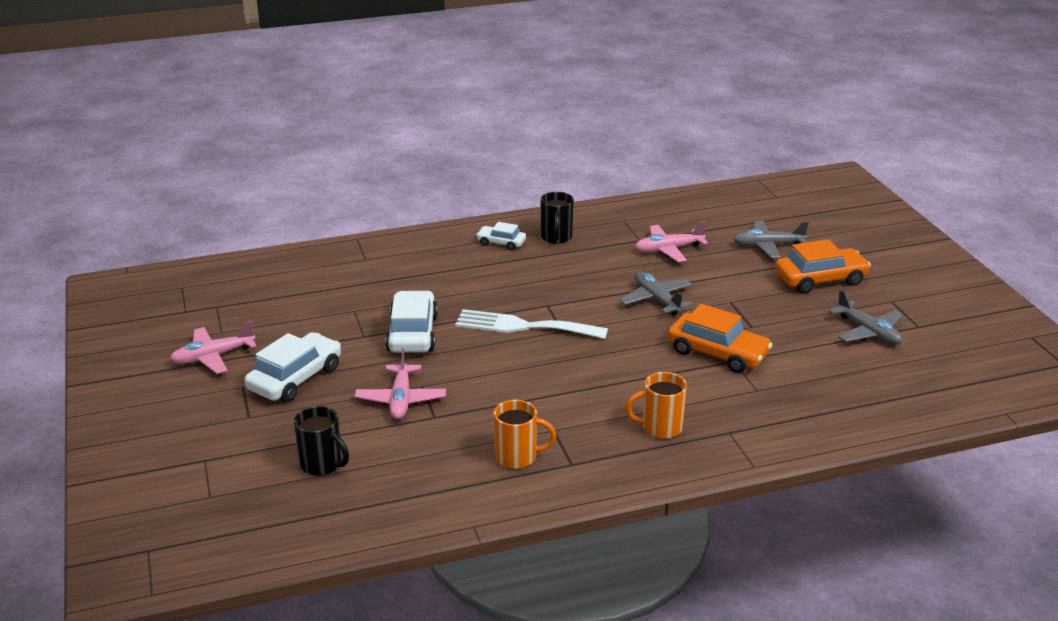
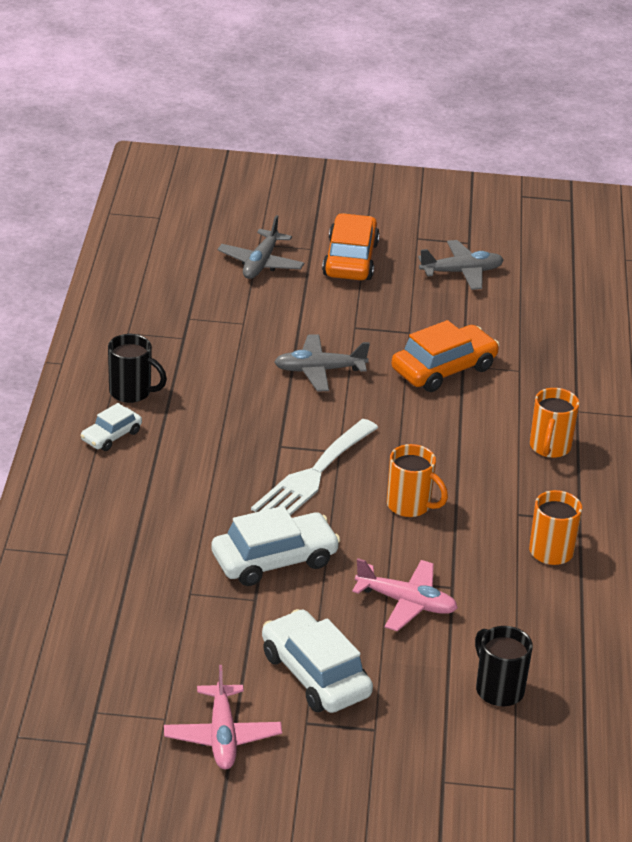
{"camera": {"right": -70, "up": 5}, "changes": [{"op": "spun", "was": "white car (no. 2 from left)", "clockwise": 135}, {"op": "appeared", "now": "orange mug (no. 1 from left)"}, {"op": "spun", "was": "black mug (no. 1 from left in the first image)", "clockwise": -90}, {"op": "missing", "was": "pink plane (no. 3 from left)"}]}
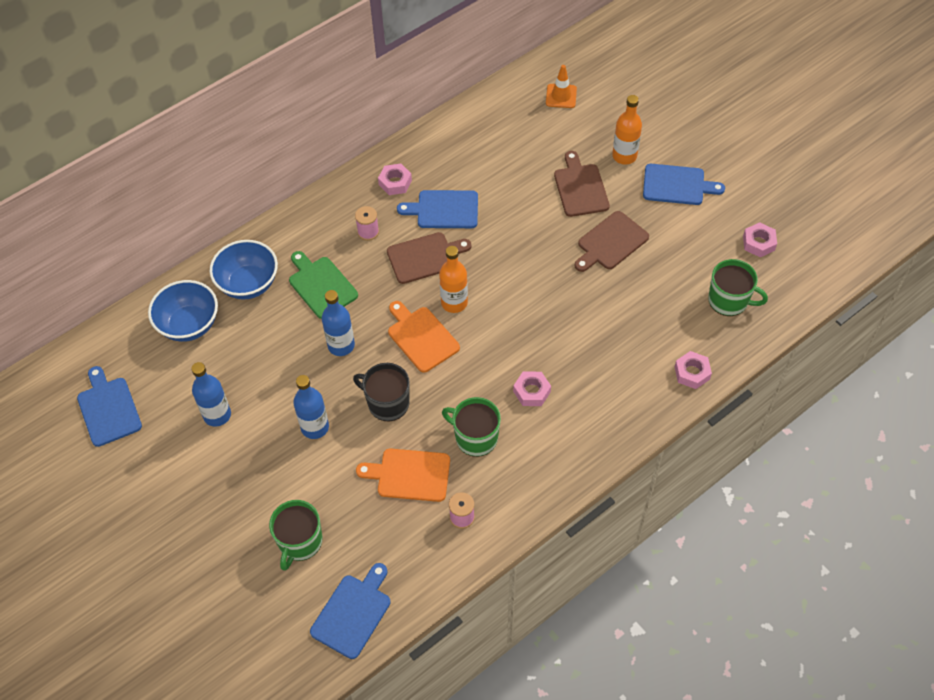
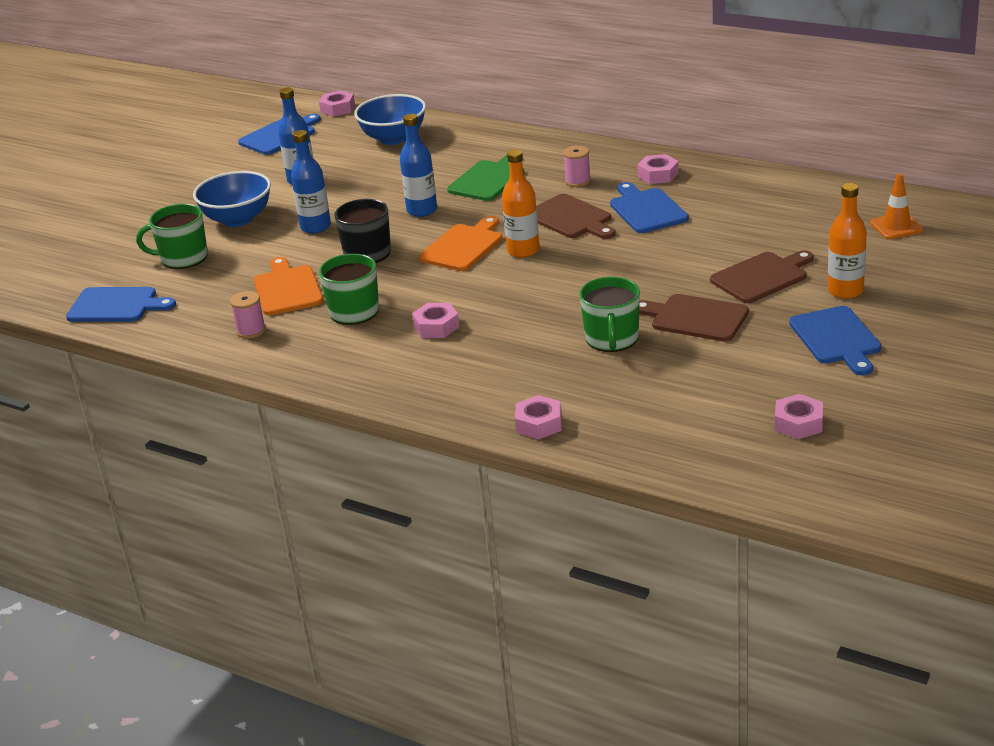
{"camera": {"right": 70, "up": -25}, "changes": [{"op": "relocated", "was": "blue bowl (no. 2 from left in the first image)", "now": "blue bowl (no. 1 from left)"}, {"op": "appeared", "now": "pink nut (no. 1 from left)"}, {"op": "relocated", "was": "green mug (no. 3 from left)"}]}
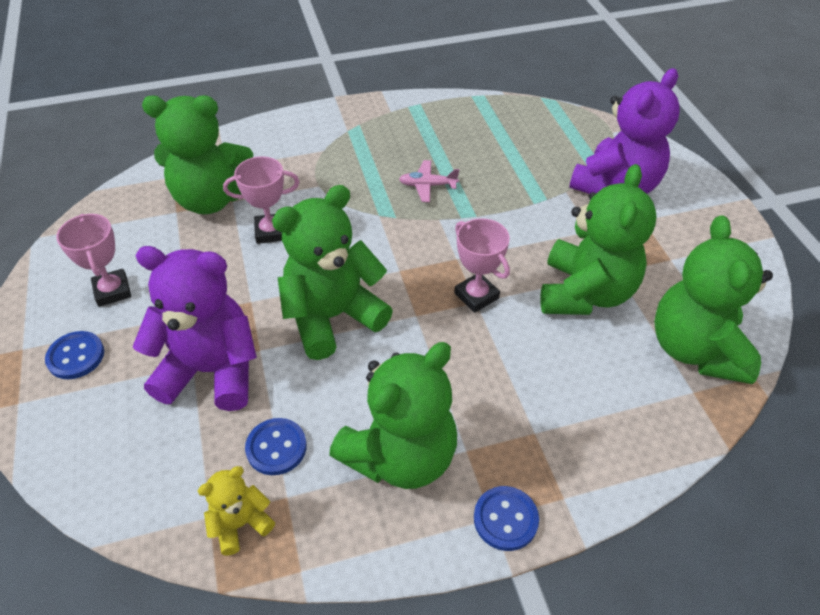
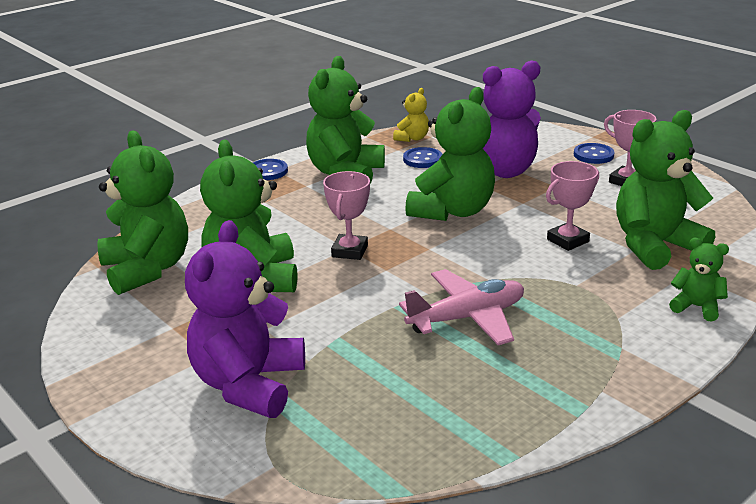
{"camera": {"right": 155, "up": -20}, "changes": [{"op": "spun", "was": "pink trophy (no. 3 from left in the first image)", "clockwise": 75}, {"op": "size", "was": "pink plane", "ratio": 1.84}, {"op": "appeared", "now": "green teddy bear (no. 6 from left)"}]}
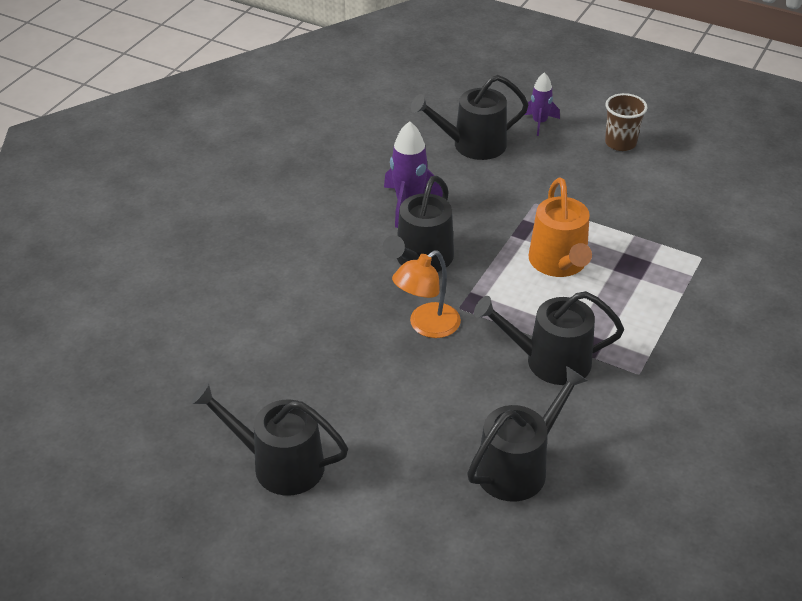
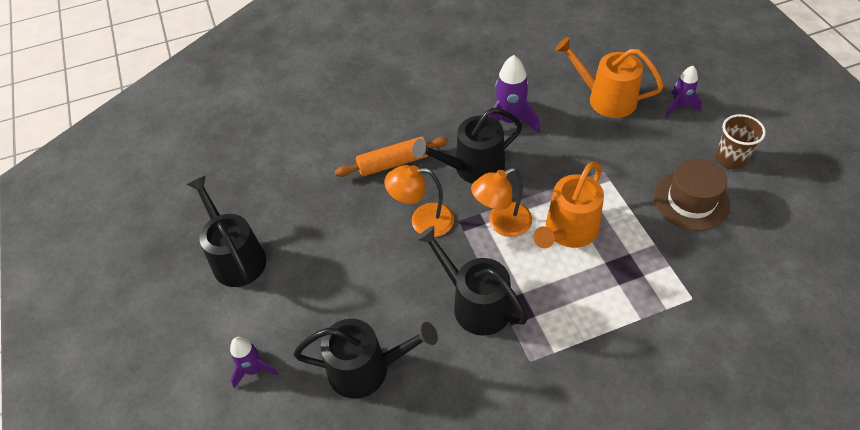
{"camera": {"right": 45, "up": 10}, "changes": [{"op": "appeared", "now": "purple rocket (no. 1 from left)"}, {"op": "appeared", "now": "orange rolling pin"}, {"op": "appeared", "now": "orange lamp (no. 2 from left)"}, {"op": "colour", "was": "black watering can (no. 3 from left)", "now": "orange watering can (no. 2 from left)"}, {"op": "appeared", "now": "brown hat"}]}
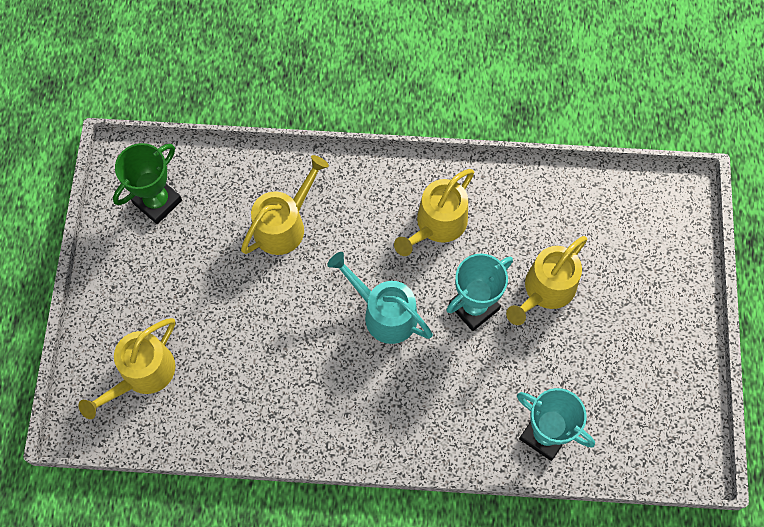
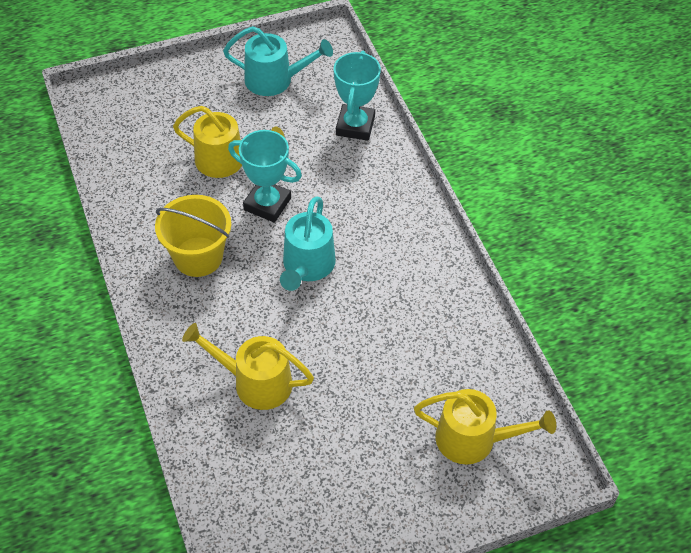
{"camera": {"right": -115, "up": -15}, "changes": [{"op": "exchanged", "was": "yellow watering can (no. 3 from left)", "now": "yellow bucket"}, {"op": "appeared", "now": "turquoise watering can (no. 1 from left)"}, {"op": "missing", "was": "green trophy"}]}
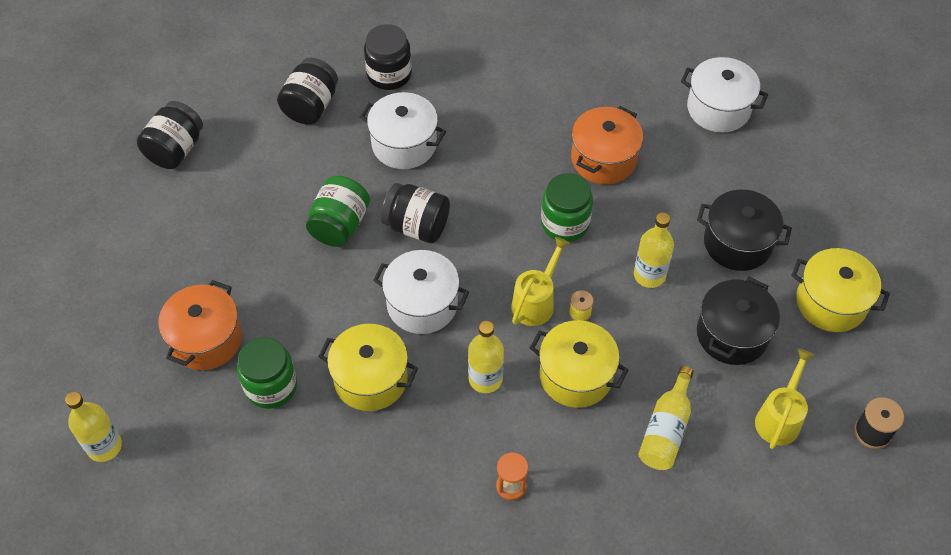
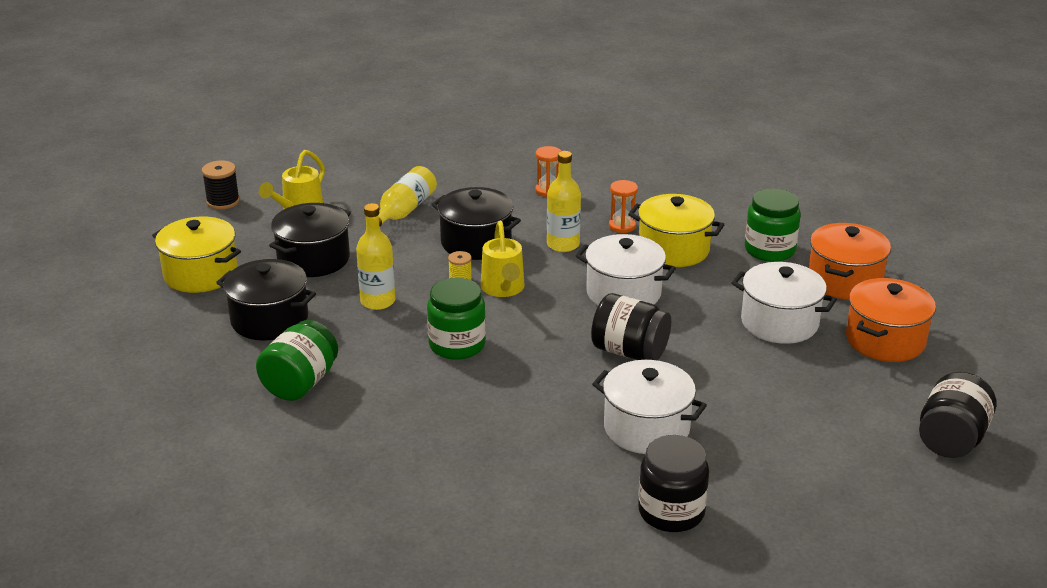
{"camera": {"right": -175, "up": -25}, "changes": [{"op": "relocated", "was": "green jar (no. 2 from left in the first image)", "now": "green jar (no. 1 from left)"}, {"op": "colour", "was": "yellow pot (no. 2 from left)", "now": "black pot (no. 3 from left)"}, {"op": "spun", "was": "yellow watering can (no. 1 from left in the first image)", "clockwise": -45}, {"op": "appeared", "now": "orange hourglass (no. 2 from left)"}, {"op": "relocated", "was": "white pot (no. 3 from left)"}, {"op": "relocated", "was": "orange pot (no. 2 from left)"}, {"op": "missing", "was": "yellow bottle (no. 1 from left)"}, {"op": "missing", "was": "black jar (no. 2 from left)"}]}
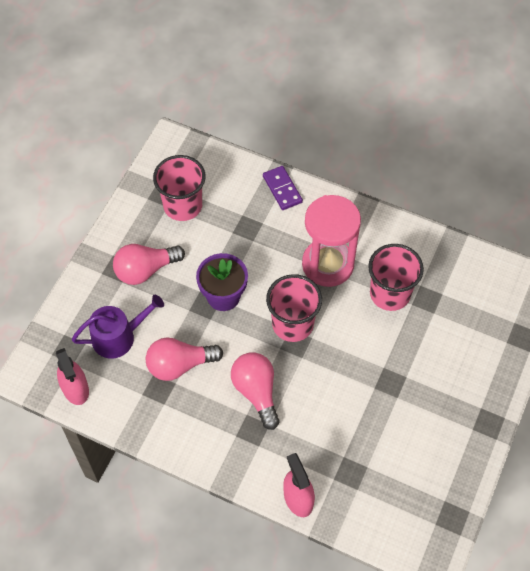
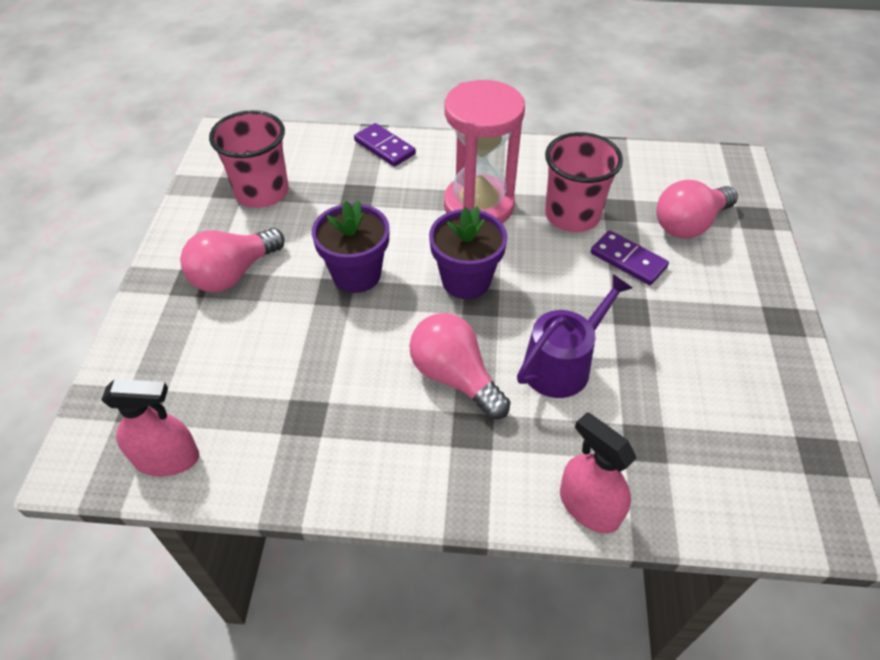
{"camera": {"right": -20, "up": -10}, "changes": [{"op": "spun", "was": "pink spray bottle (no. 1 from left)", "clockwise": -45}, {"op": "exchanged", "was": "pink cup (no. 2 from left)", "now": "purple flower pot (no. 2 from left)"}, {"op": "relocated", "was": "purple watering can"}, {"op": "appeared", "now": "purple domino (no. 2 from left)"}, {"op": "relocated", "was": "pink light bulb (no. 2 from left in the first image)", "now": "pink light bulb (no. 3 from left)"}]}
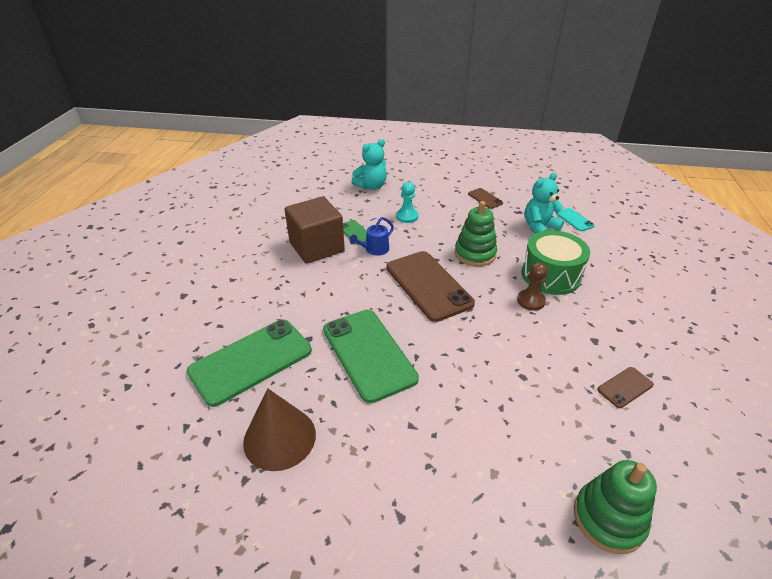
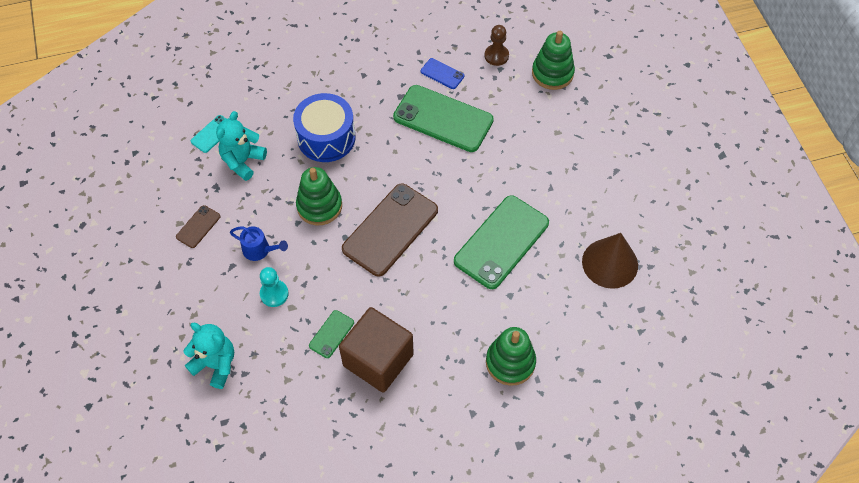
{"camera": {"right": -115, "up": 20}, "changes": [{"op": "spun", "was": "turquoise teddy bear (no. 2 from left)", "clockwise": 90}, {"op": "relocated", "was": "blue watering can"}, {"op": "colour", "was": "green drum", "now": "blue drum"}, {"op": "relocated", "was": "green phone (no. 1 from left in the first image)", "now": "green phone (no. 2 from left)"}, {"op": "colour", "was": "brown phone (no. 3 from left)", "now": "blue phone"}, {"op": "relocated", "was": "brown pawn"}, {"op": "appeared", "now": "green stacking toy (no. 2 from left)"}]}
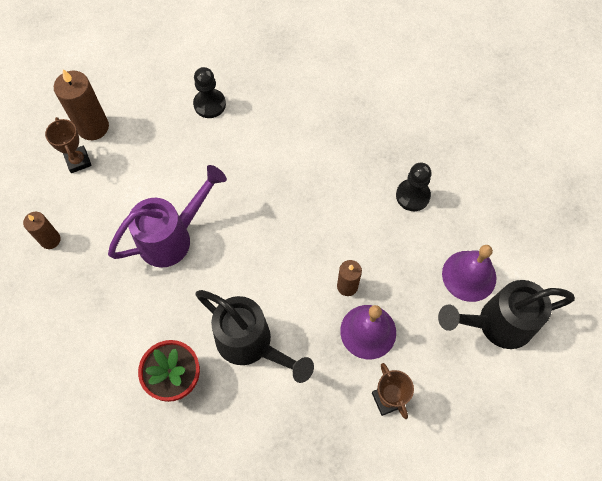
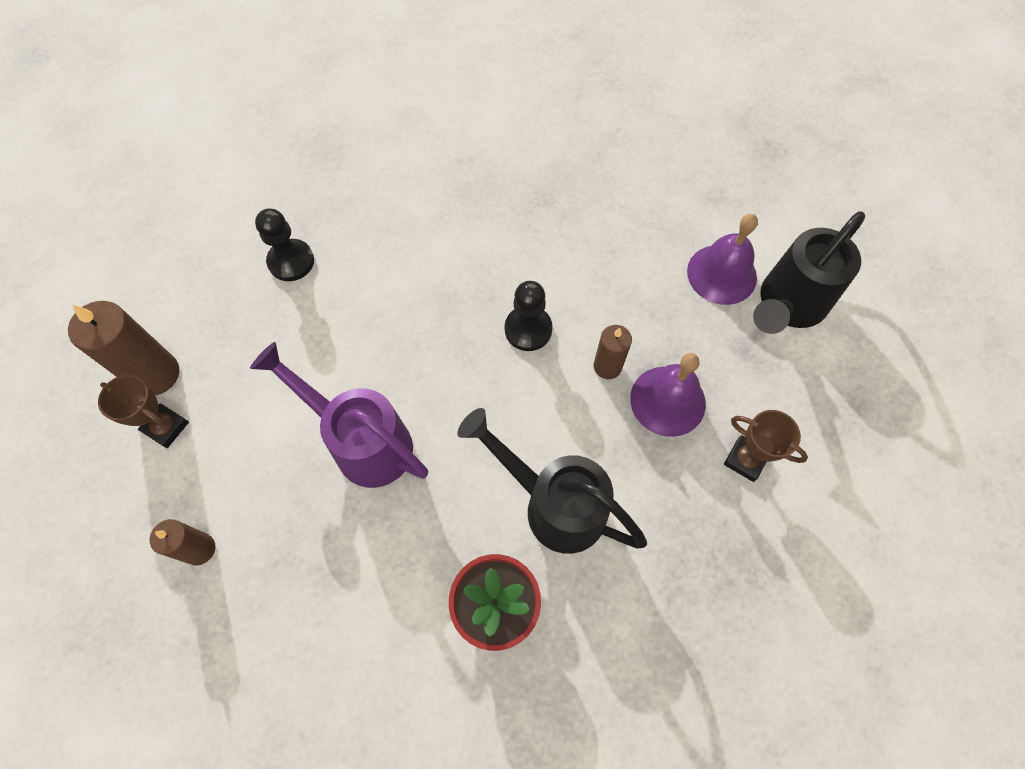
{"camera": {"right": -35, "up": 0}, "changes": [{"op": "spun", "was": "purple watering can", "clockwise": -75}, {"op": "spun", "was": "black watering can (no. 1 from left)", "clockwise": -150}, {"op": "relocated", "was": "black pawn (no. 2 from left)"}]}
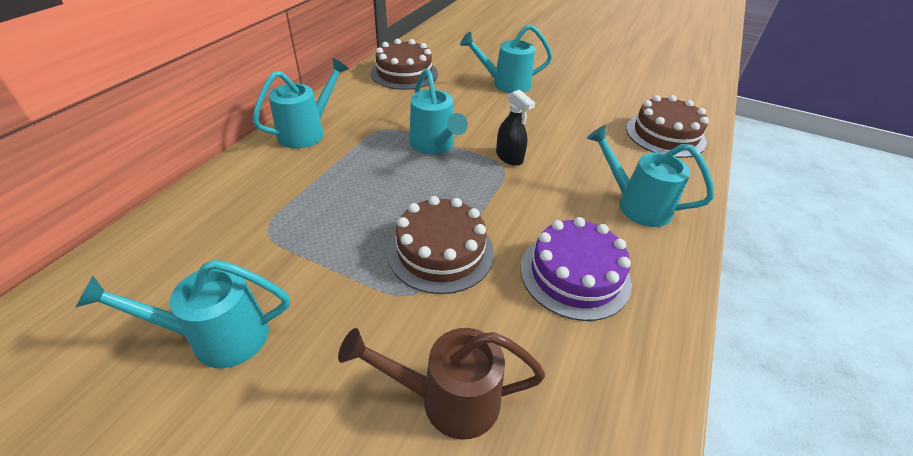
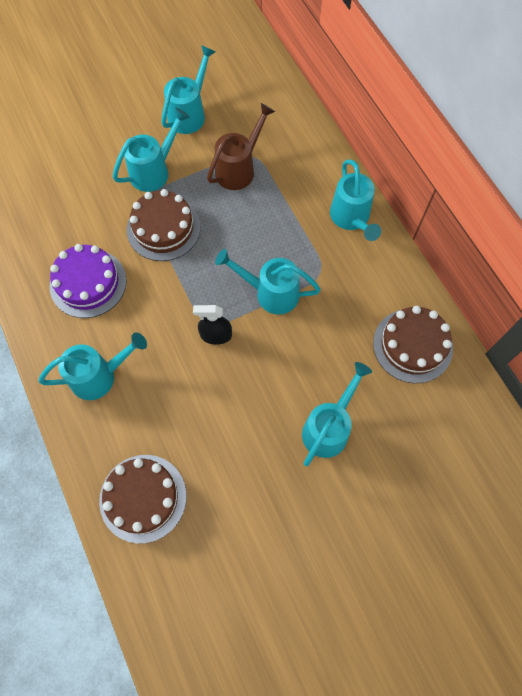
{"camera": {"right": 130, "up": 25}, "changes": [{"op": "appeared", "now": "turquoise watering can (no. 2 from left)"}, {"op": "relocated", "was": "brown watering can"}]}
